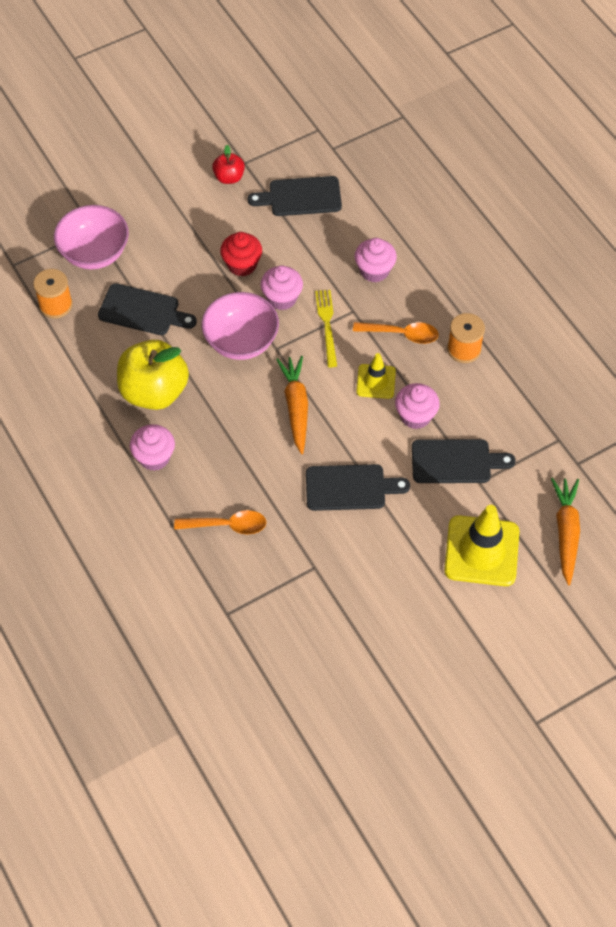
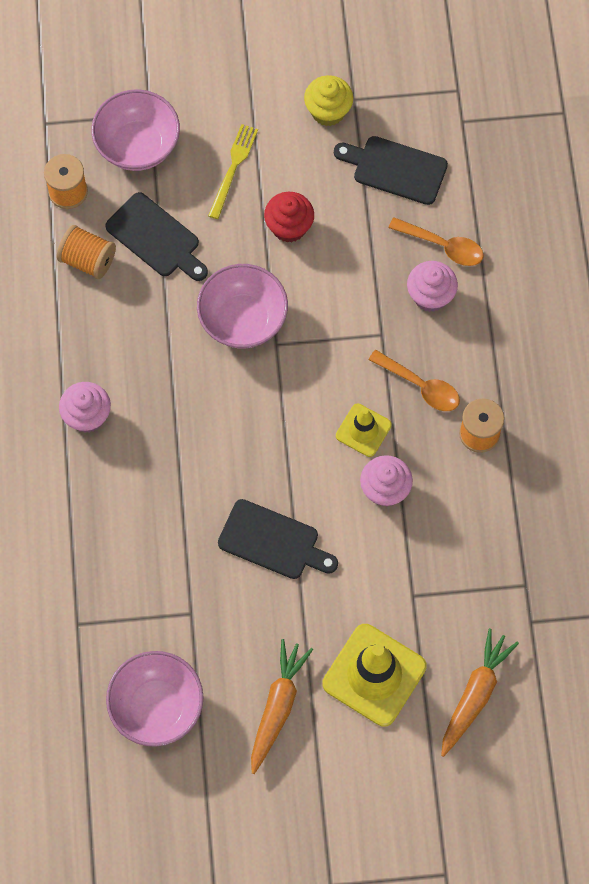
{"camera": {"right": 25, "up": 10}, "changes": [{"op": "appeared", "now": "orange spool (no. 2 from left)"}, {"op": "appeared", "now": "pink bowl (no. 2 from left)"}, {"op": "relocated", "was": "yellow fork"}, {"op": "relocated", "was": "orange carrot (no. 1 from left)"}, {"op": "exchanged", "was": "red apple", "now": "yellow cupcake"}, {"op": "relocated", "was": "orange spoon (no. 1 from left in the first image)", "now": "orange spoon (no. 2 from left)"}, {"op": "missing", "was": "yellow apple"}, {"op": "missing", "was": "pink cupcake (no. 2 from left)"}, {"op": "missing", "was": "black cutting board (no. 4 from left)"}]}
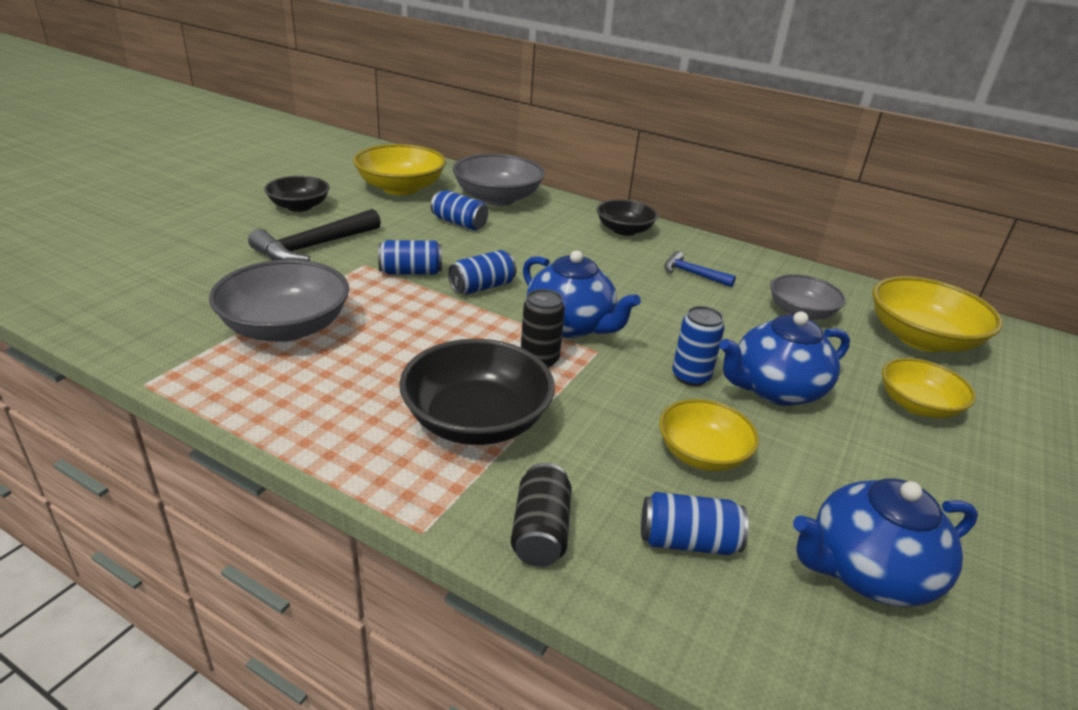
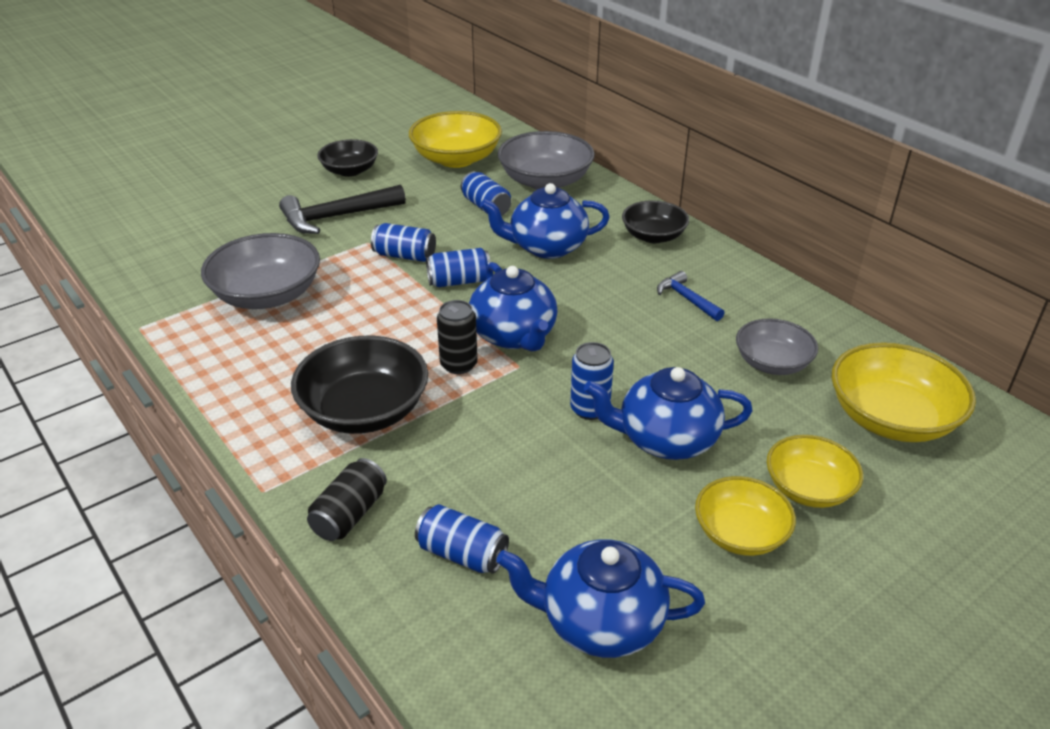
{"camera": {"right": 25, "up": 5}, "changes": [{"op": "appeared", "now": "blue teapot (no. 2 from left)"}, {"op": "relocated", "was": "yellow bowl (no. 2 from left)"}]}
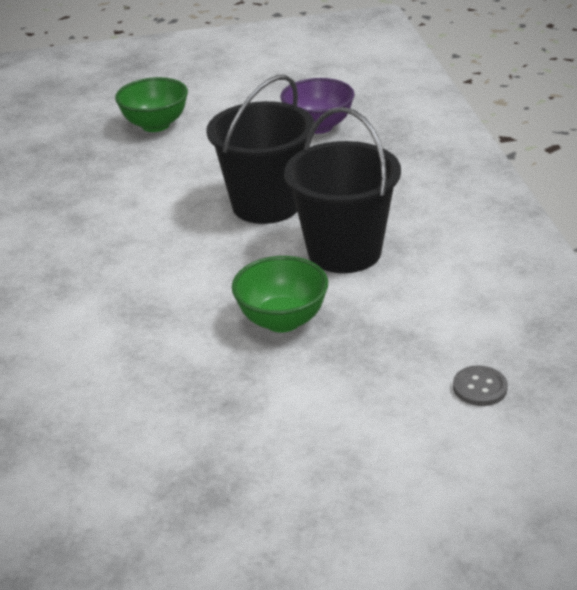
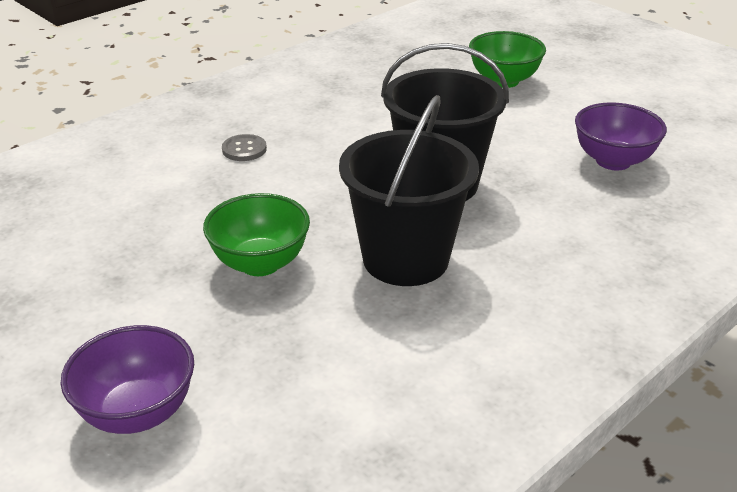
{"camera": {"right": 55, "up": 0}, "changes": [{"op": "appeared", "now": "purple bowl (no. 1 from left)"}, {"op": "relocated", "was": "grey button"}]}
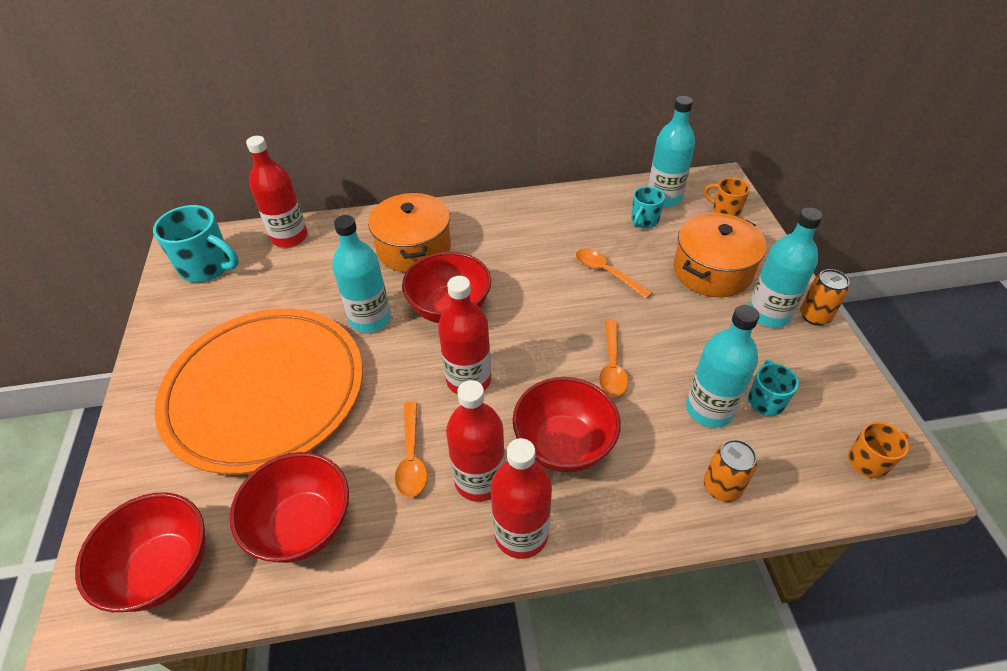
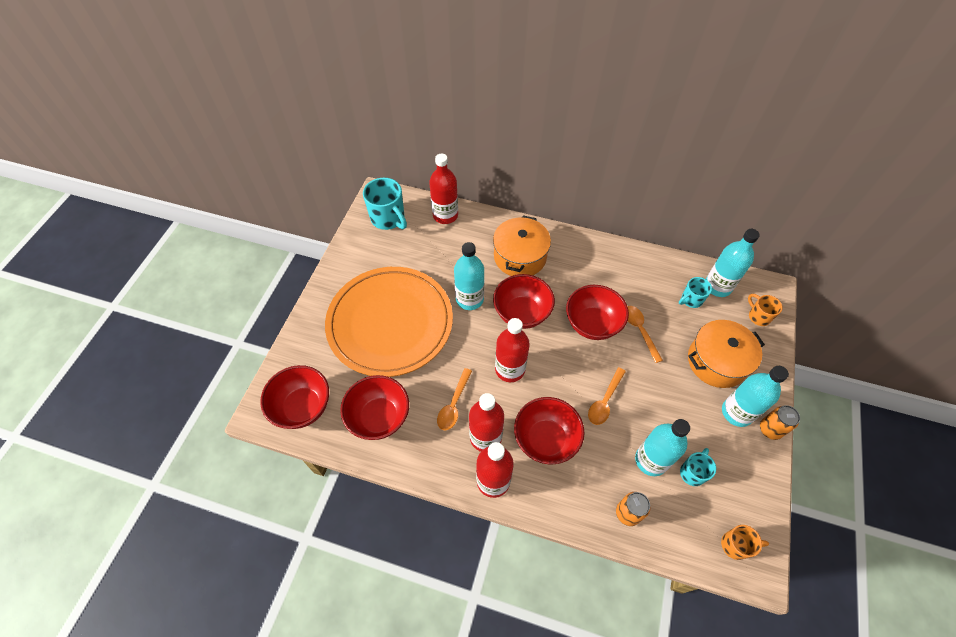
{"camera": {"right": 25, "up": 10}, "changes": [{"op": "appeared", "now": "red bowl (no. 5 from left)"}]}
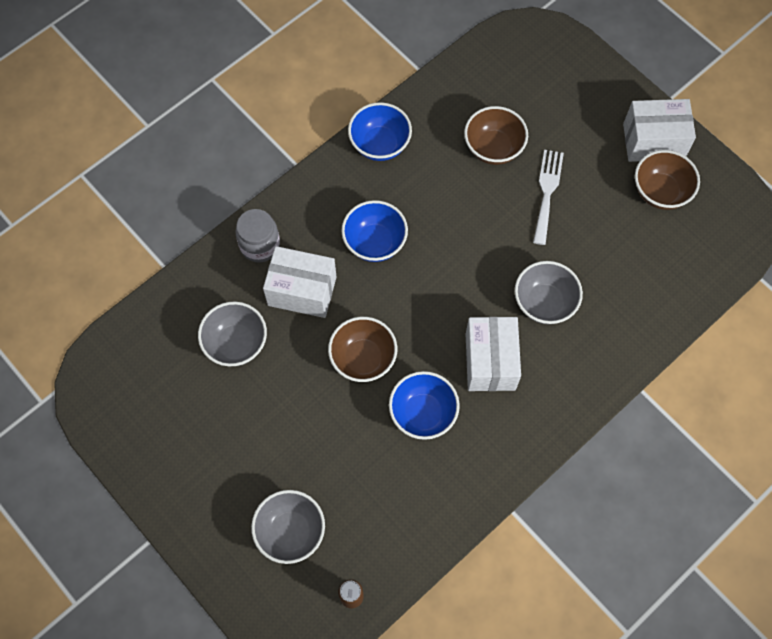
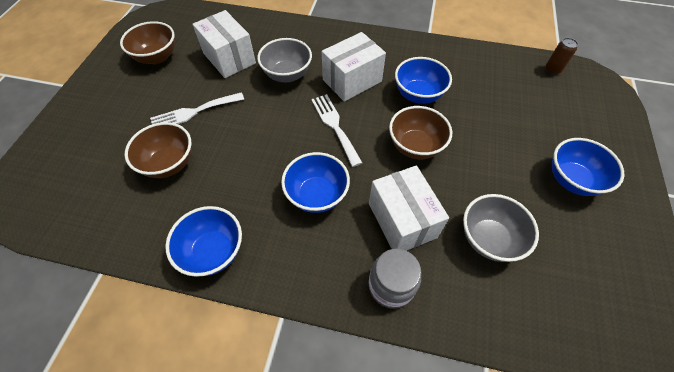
{"camera": {"right": -125, "up": -10}, "changes": [{"op": "relocated", "was": "white box (no. 3 from left in the first image)", "now": "white box (no. 1 from left)"}, {"op": "appeared", "now": "white fork (no. 2 from left)"}, {"op": "appeared", "now": "blue bowl (no. 4 from left)"}, {"op": "missing", "was": "grey bowl (no. 2 from left)"}]}
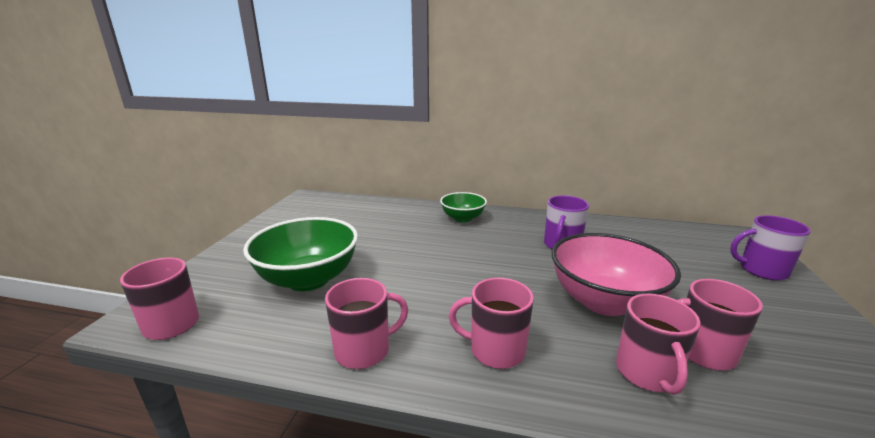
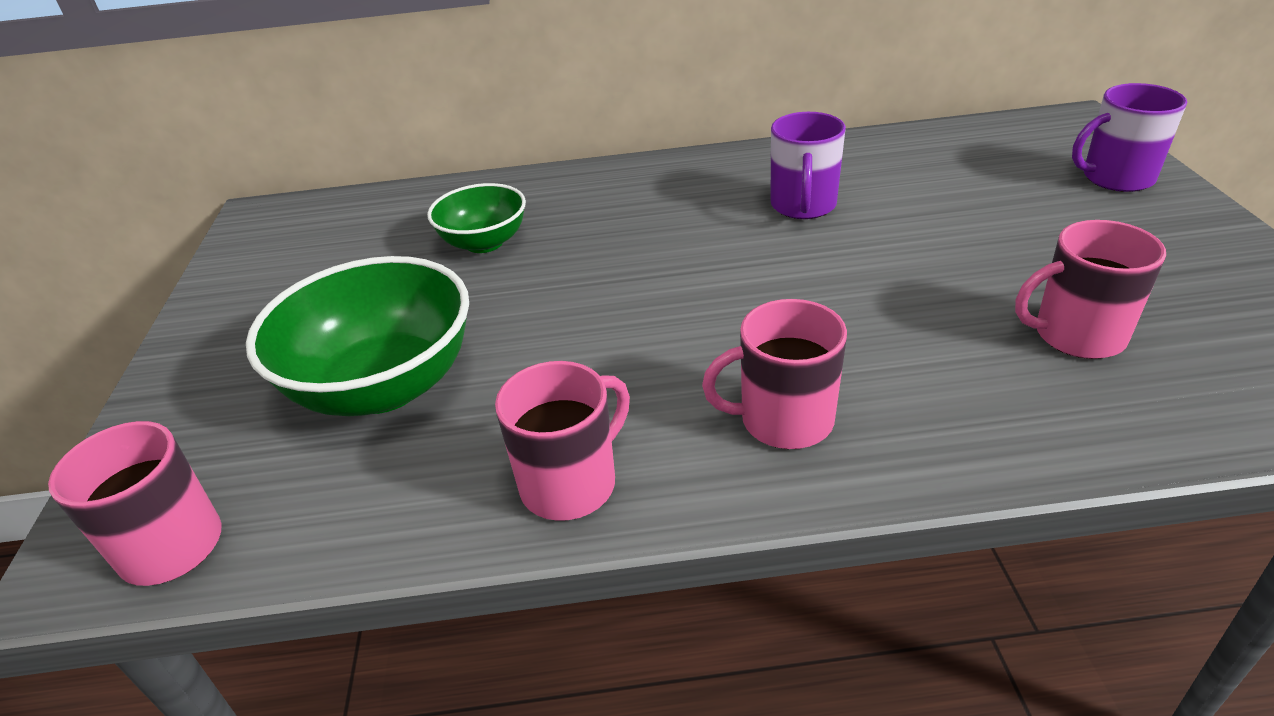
{"camera": {"right": -15, "up": 15}, "changes": [{"op": "relocated", "was": "green bowl (no. 2 from left)"}, {"op": "missing", "was": "pink bowl"}, {"op": "missing", "was": "pink mug (no. 4 from left)"}]}
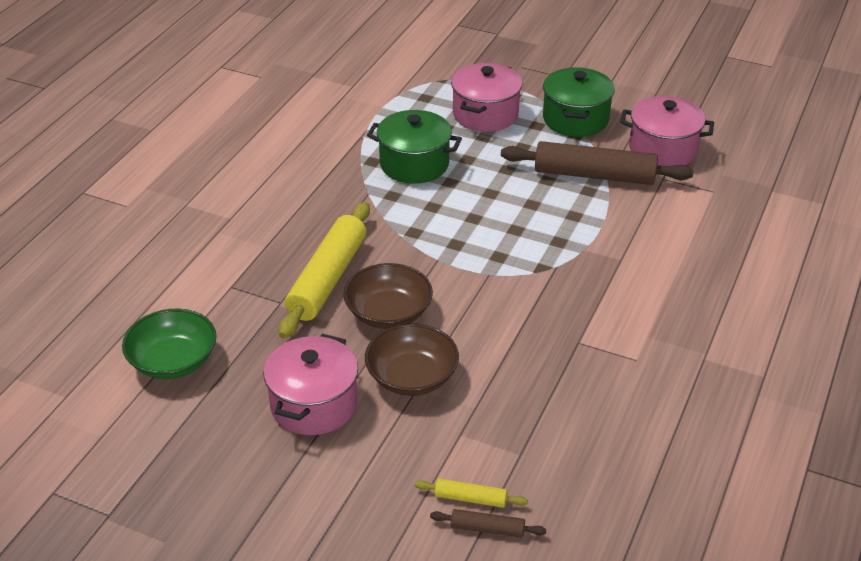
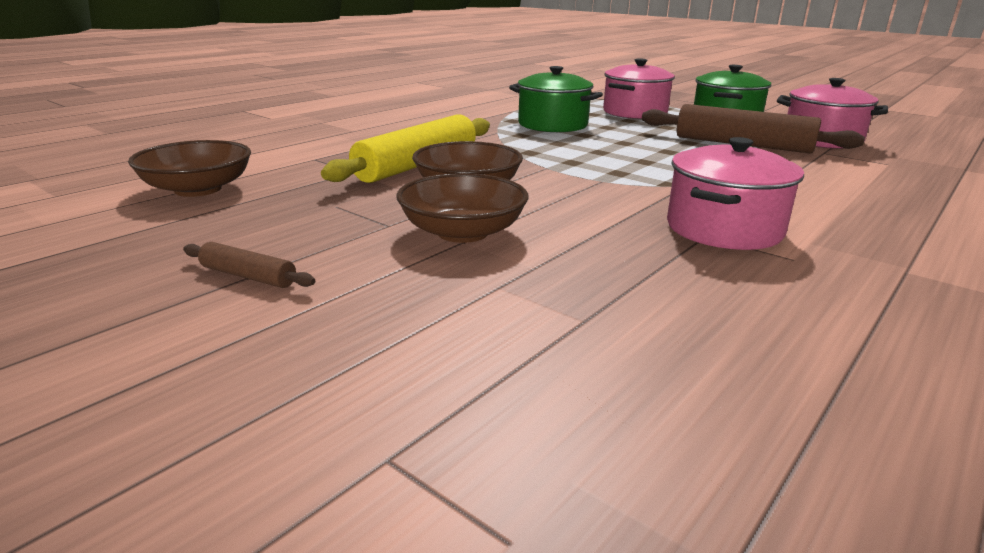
{"camera": {"right": 15, "up": -15}, "changes": [{"op": "colour", "was": "green bowl", "now": "brown bowl (no. 1 from left)"}, {"op": "relocated", "was": "brown rolling pin (no. 1 from left)"}, {"op": "relocated", "was": "pink pot (no. 1 from left in the first image)", "now": "pink pot (no. 2 from left)"}, {"op": "missing", "was": "yellow rolling pin (no. 2 from left)"}]}
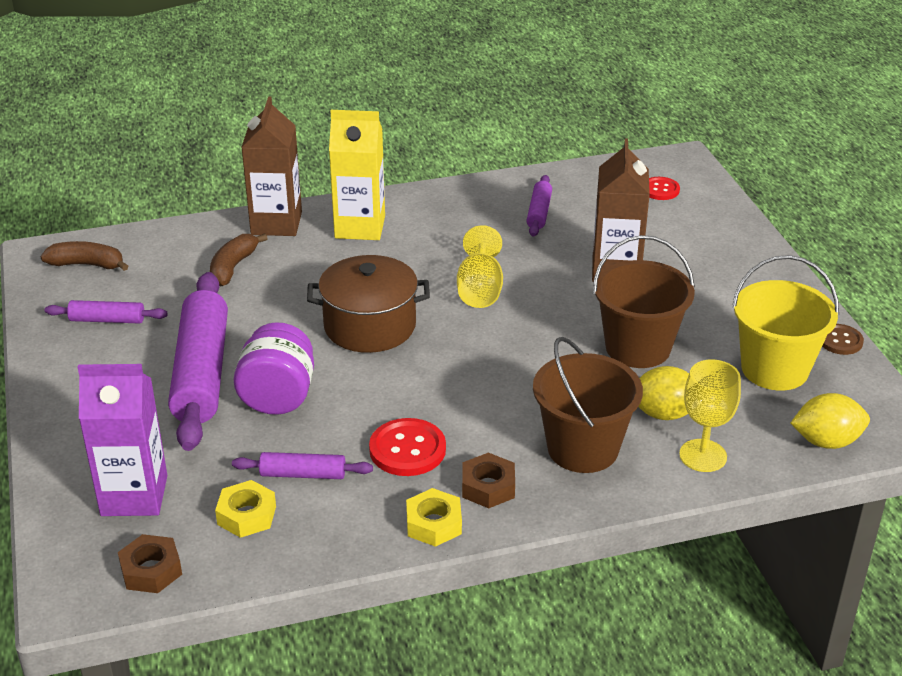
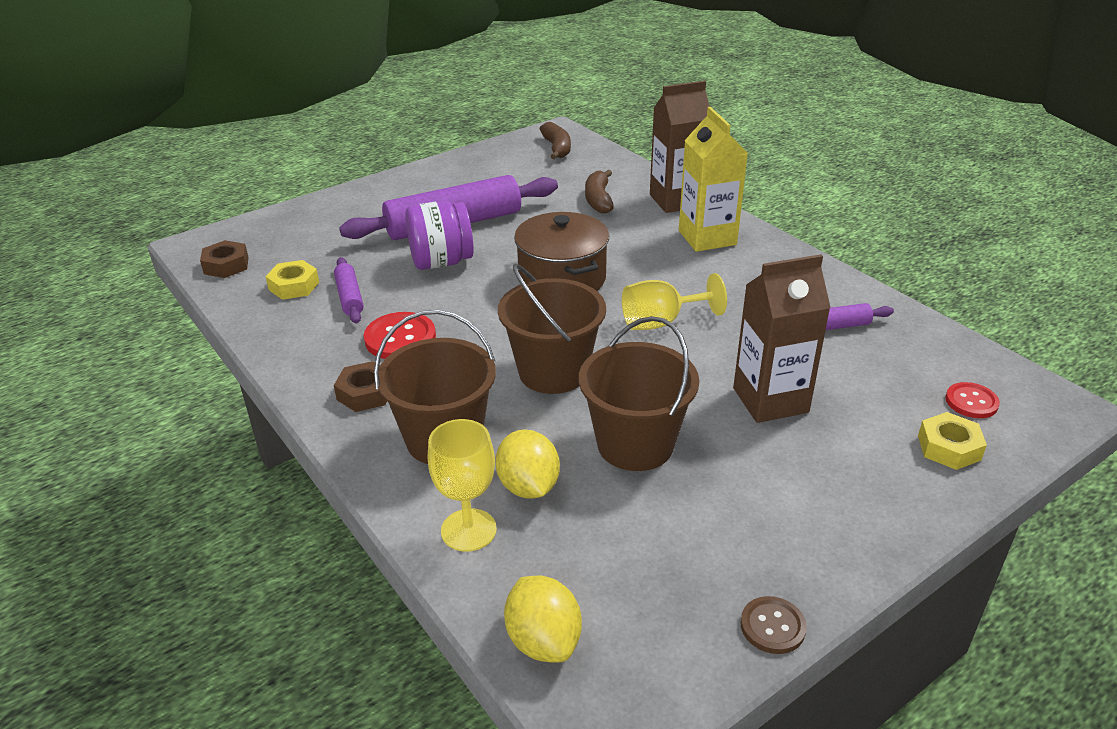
{"camera": {"right": 70, "up": 0}, "changes": [{"op": "appeared", "now": "brown bucket (no. 2 from left)"}, {"op": "spun", "was": "brown banana (no. 2 from left)", "clockwise": -90}, {"op": "relocated", "was": "yellow nut (no. 2 from left)"}, {"op": "missing", "was": "purple rolling pin (no. 1 from left)"}, {"op": "missing", "was": "purple carton"}, {"op": "missing", "was": "yellow bucket"}]}
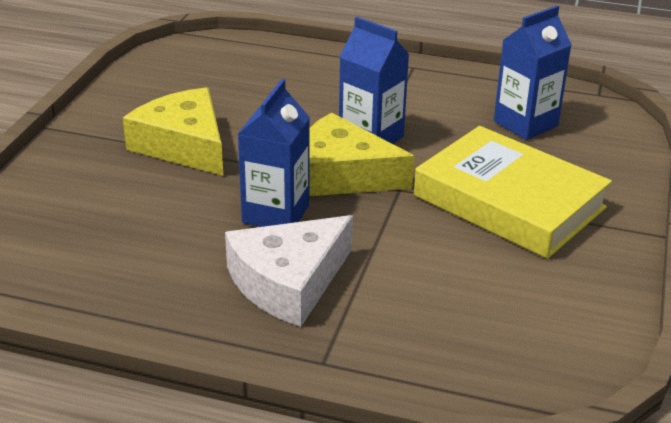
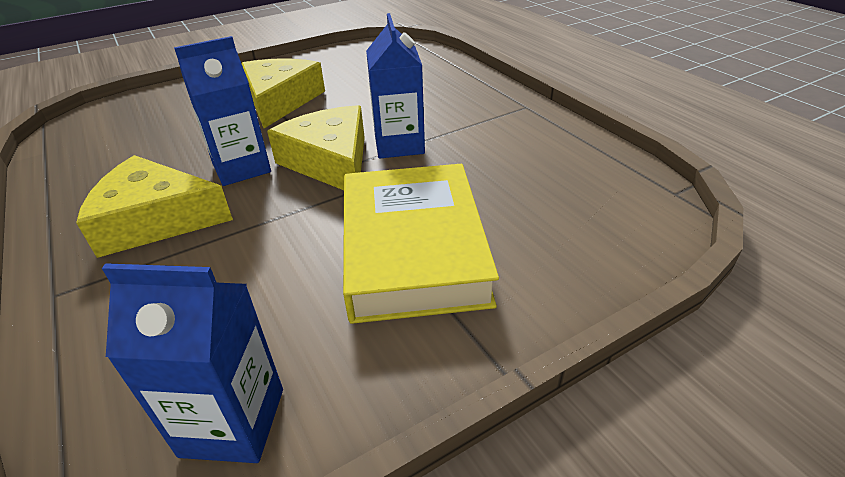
{"camera": {"right": 45, "up": 5}, "changes": [{"op": "colour", "was": "white cheese", "now": "yellow cheese (no. 1 from left)"}, {"op": "relocated", "was": "blue carton (no. 3 from left in the first image)", "now": "blue carton (no. 1 from left)"}]}
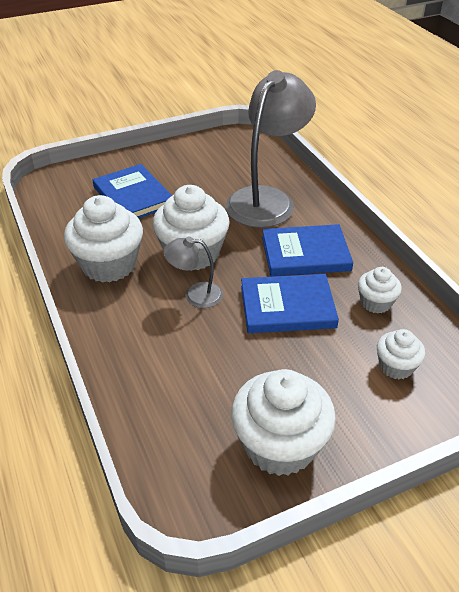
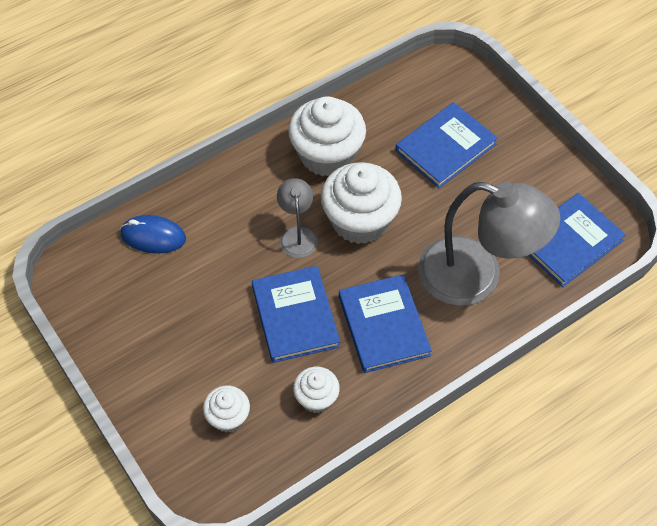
{"camera": {"right": 80, "up": 15}, "changes": [{"op": "appeared", "now": "blue mouse"}, {"op": "appeared", "now": "blue book (no. 4 from left)"}, {"op": "missing", "was": "white cupcake (no. 3 from left)"}]}
